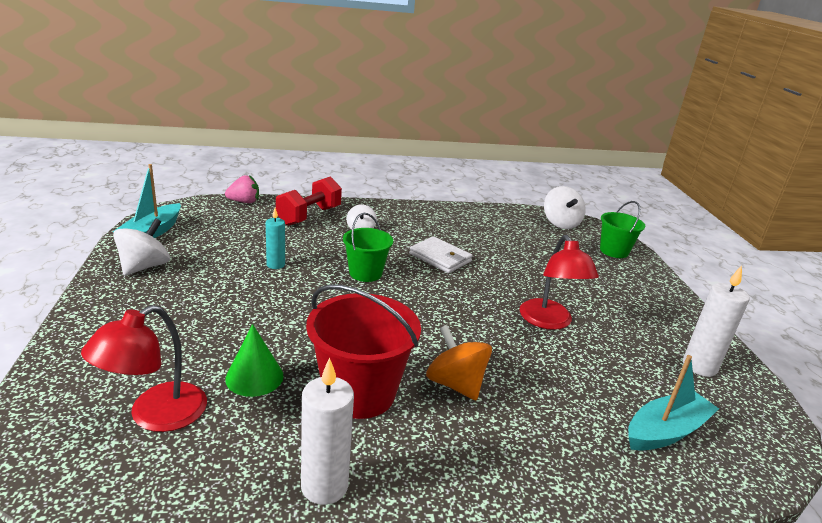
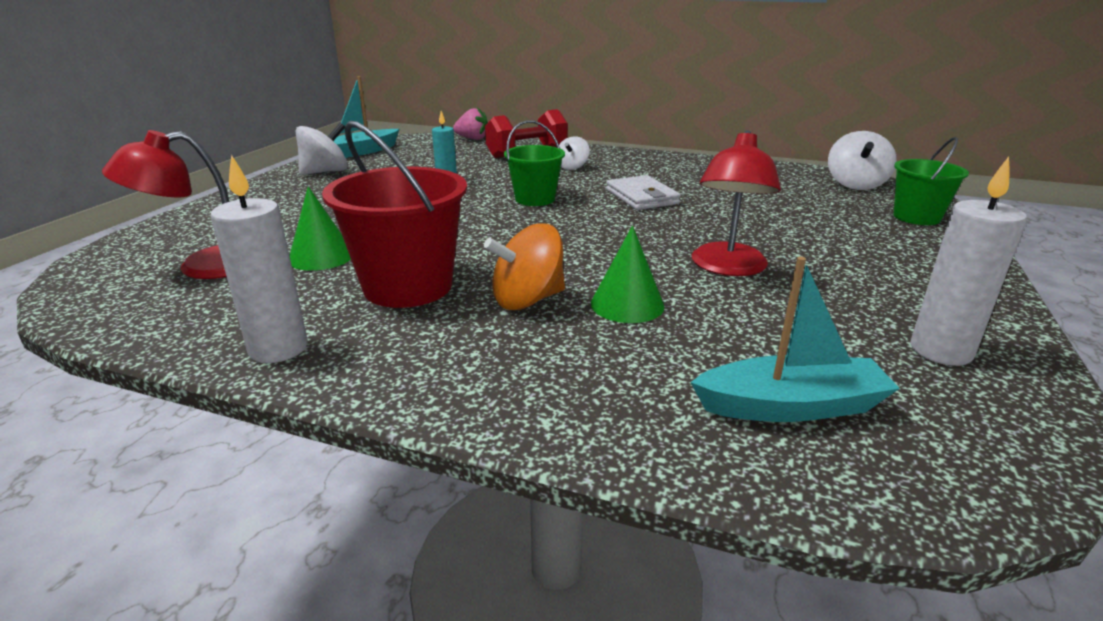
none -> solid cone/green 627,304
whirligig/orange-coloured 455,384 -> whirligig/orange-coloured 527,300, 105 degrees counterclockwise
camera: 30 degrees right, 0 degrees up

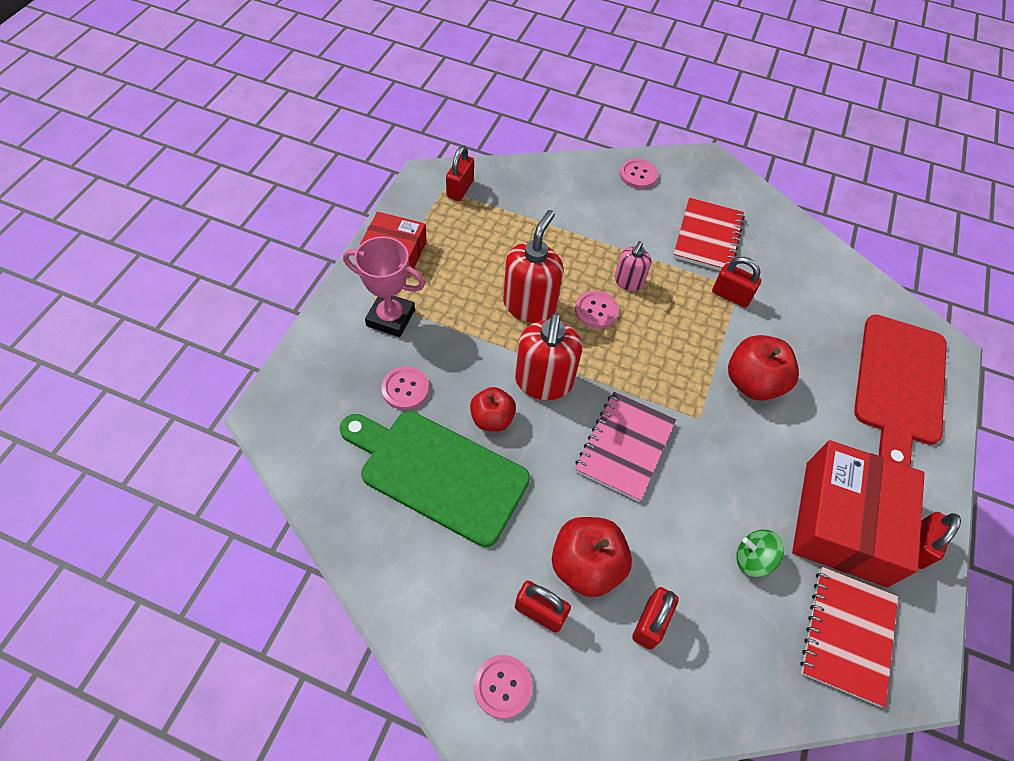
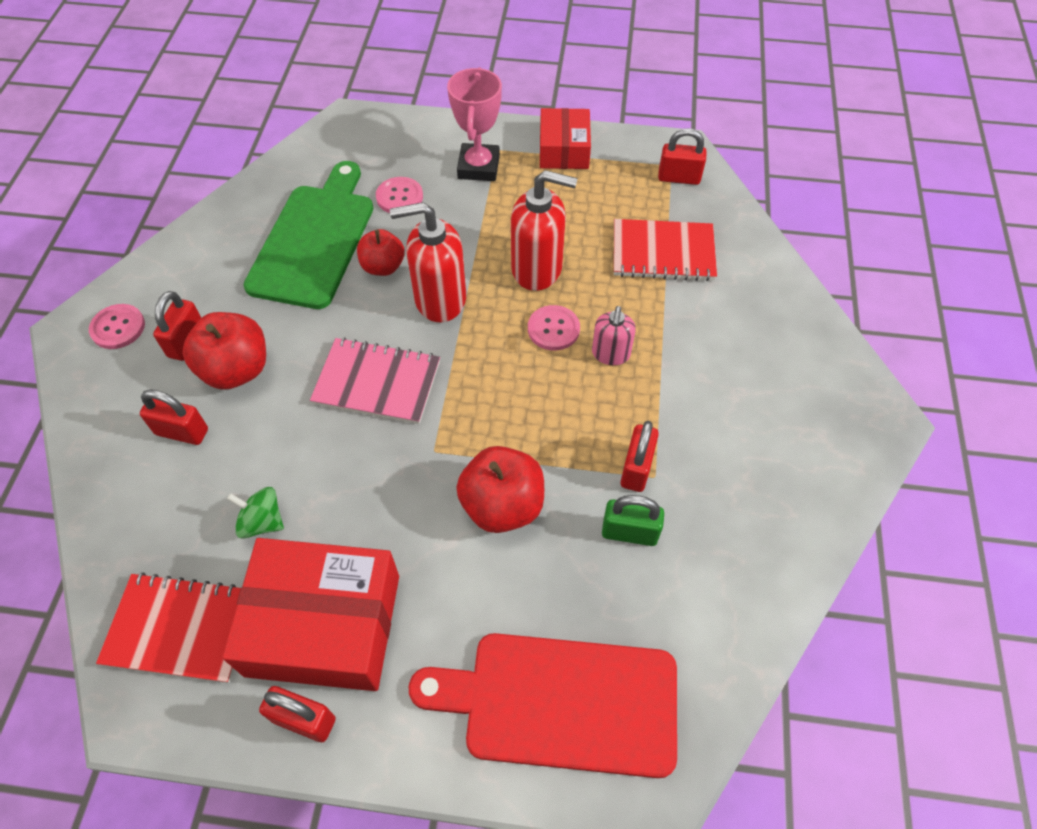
sewing button/pink 638,175 -> none
none -> padlock/green 629,532
notepad/crimson 707,237 -> notepad/crimson 663,252, move
soap pump/pink 628,282 -> soap pump/pink 610,354, 90 degrees counterclockwise
whirligig/green 752,559 -> whirligig/green 262,522, 75 degrees counterclockwise
camera: 80 degrees right, 0 degrees up

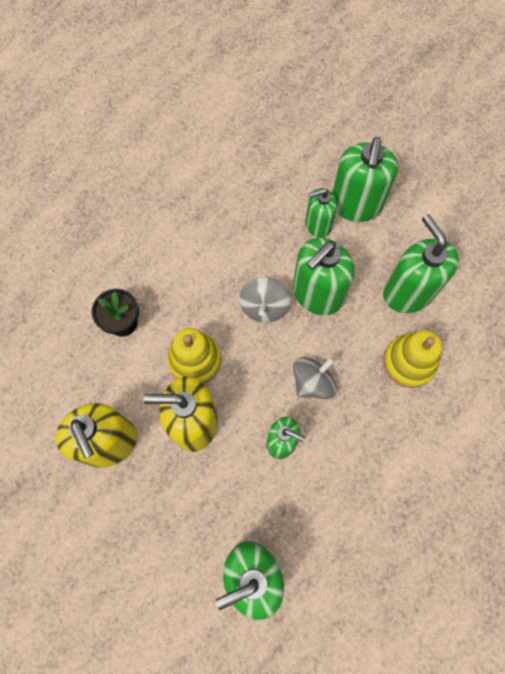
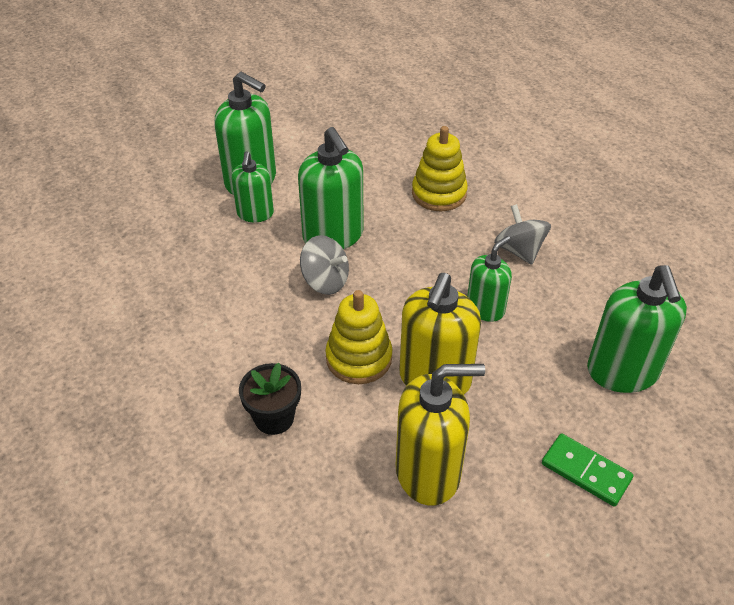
soap pump/green 408,292 -> none
none -> domino piece/green 586,471
whirligig/gray 312,382 -> whirligig/gray 519,250, move
camera: 70 degrees left, 25 degrees down

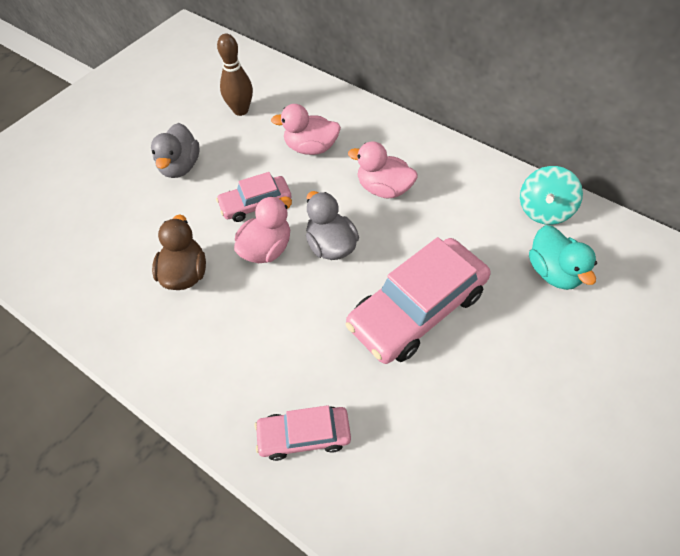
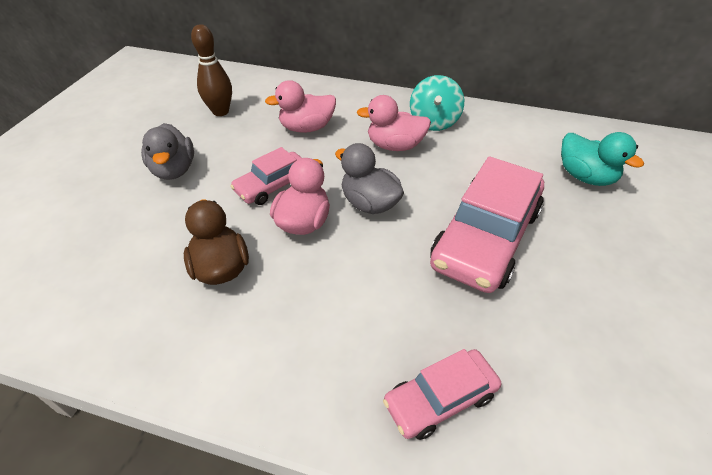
whirligig/teal 543,210 -> whirligig/teal 434,121, move
camera: 20 degrees left, 10 degrees down

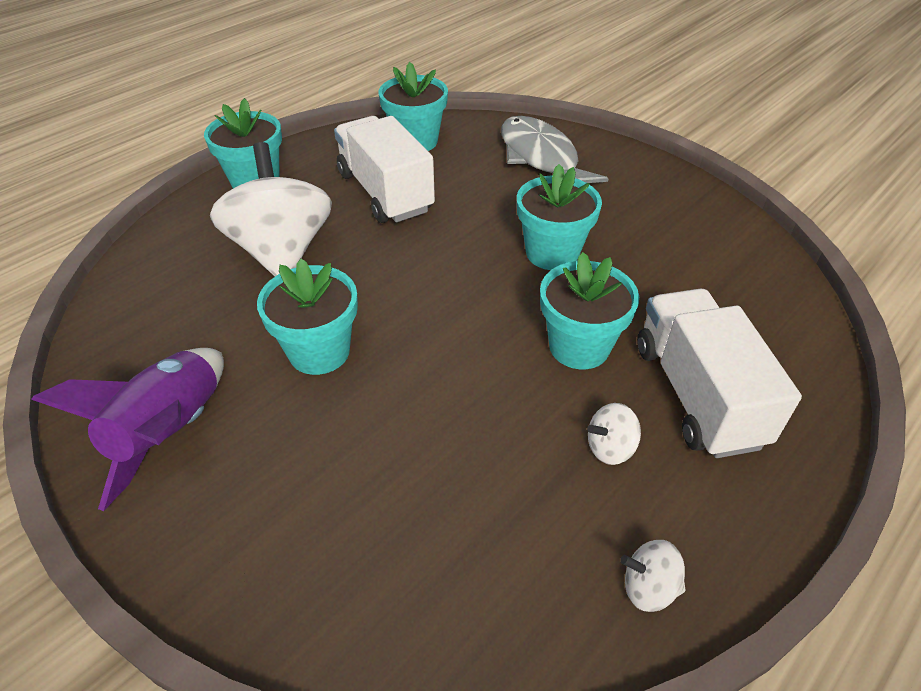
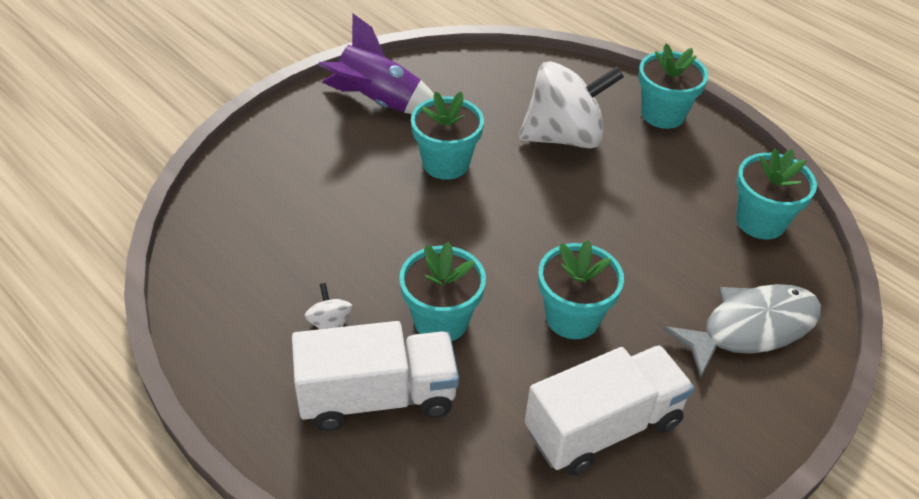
whirligig/snow-white 648,587 -> none
toy truck/snow-white 385,192 -> toy truck/snow-white 603,427, move
camera: 90 degrees right, 0 degrees up

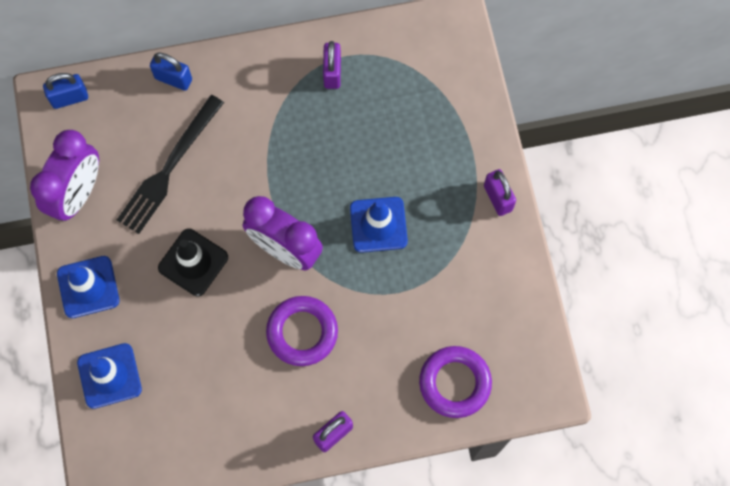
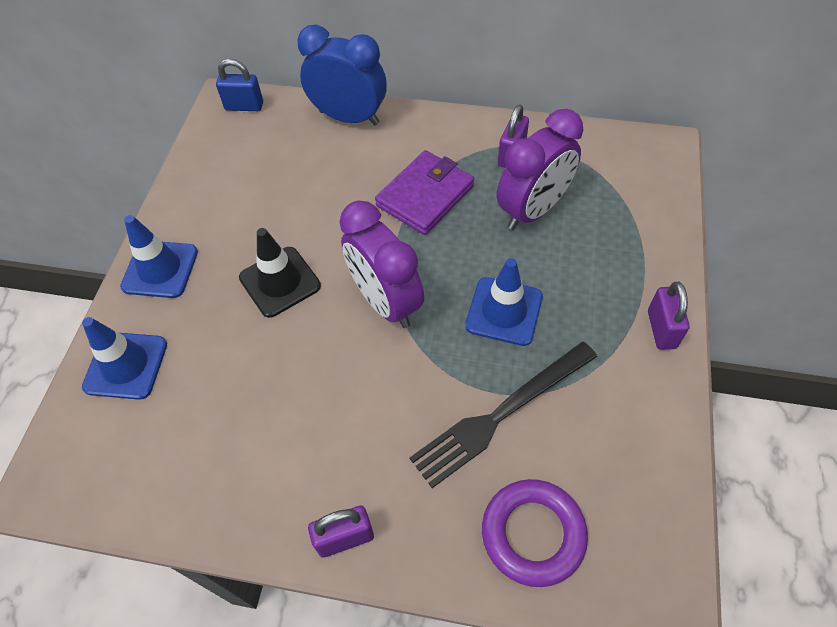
torus/royal purple 302,332 -> none
none -> card wallet/royal purple 425,196
bedside clock/royal purple 78,194 -> bedside clock/royal purple 533,210, move
dinner fork/black 169,168 -> dinner fork/black 501,414, move
padlock/royal blue 173,79 -> bedside clock/royal blue 349,117
camera: 25 degrees right, 15 degrees down

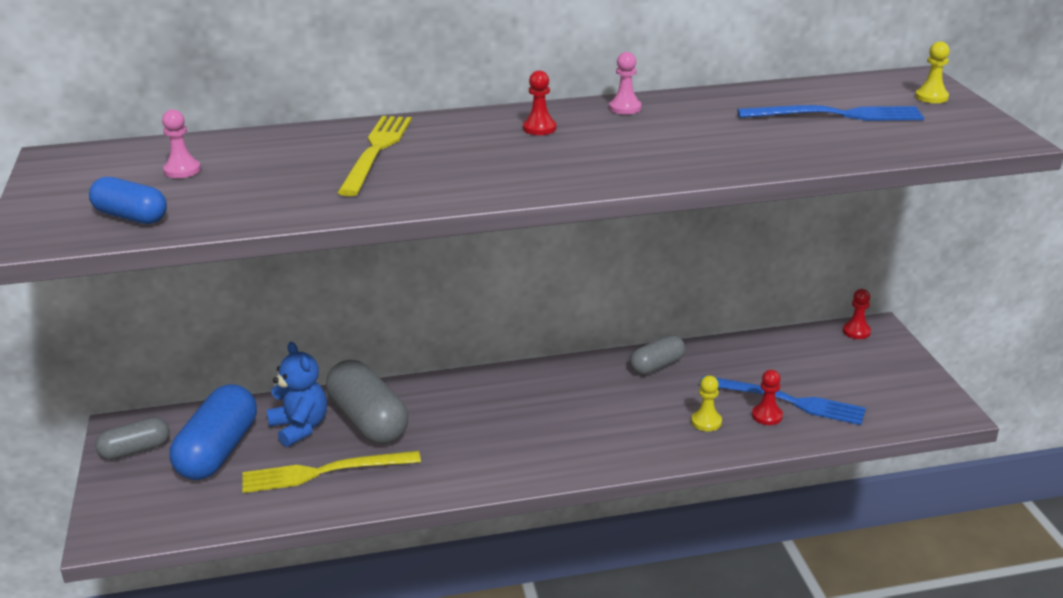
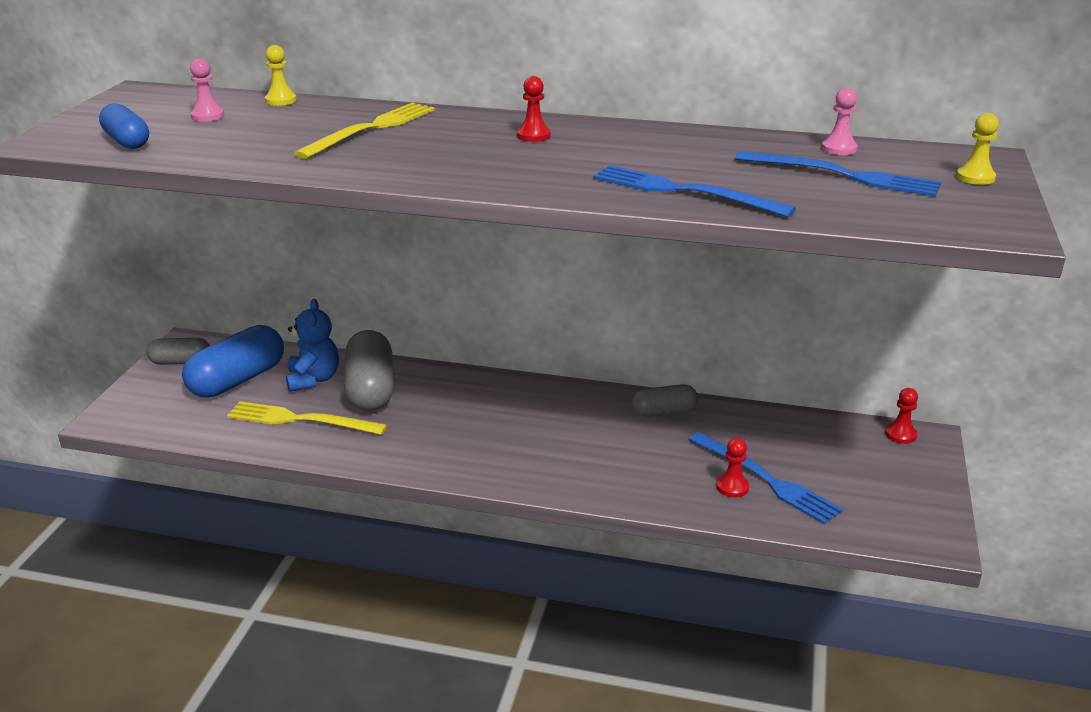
none -> dinner fork/royal blue 683,191
pawn/pink 625,108 -> pawn/pink 839,149, move
pawn/yellow 706,422 -> pawn/yellow 281,100, move
camera: 25 degrees right, 0 degrees up

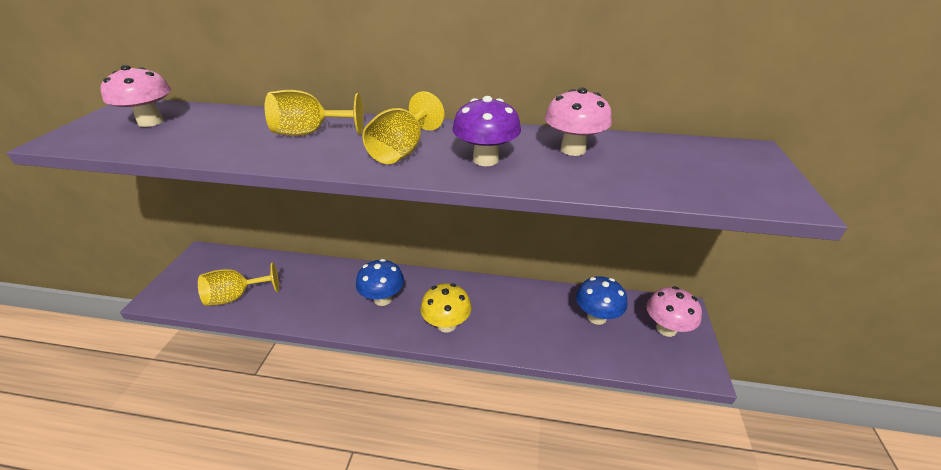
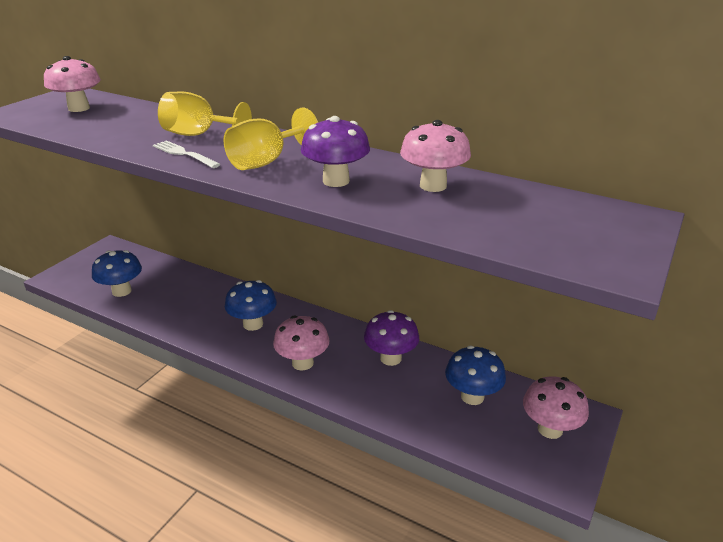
none -> dinner fork/snow-white 184,154
none -> toadstool/royal purple 390,358
goblet/yellow 236,296 -> toadstool/royal blue 122,291
toadstool/yellow 446,324 -> toadstool/pink 302,363
camera: 20 degrees right, 5 degrees down

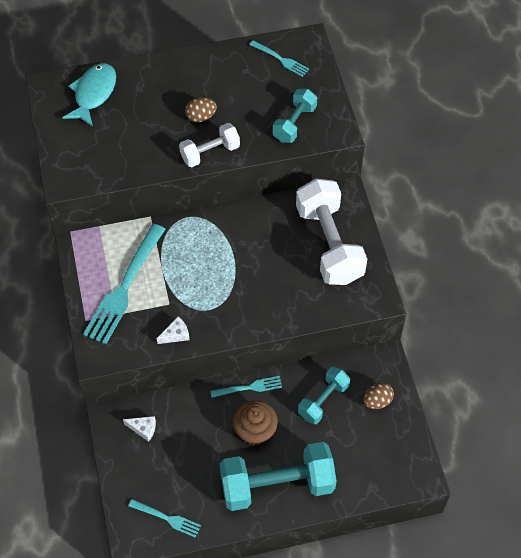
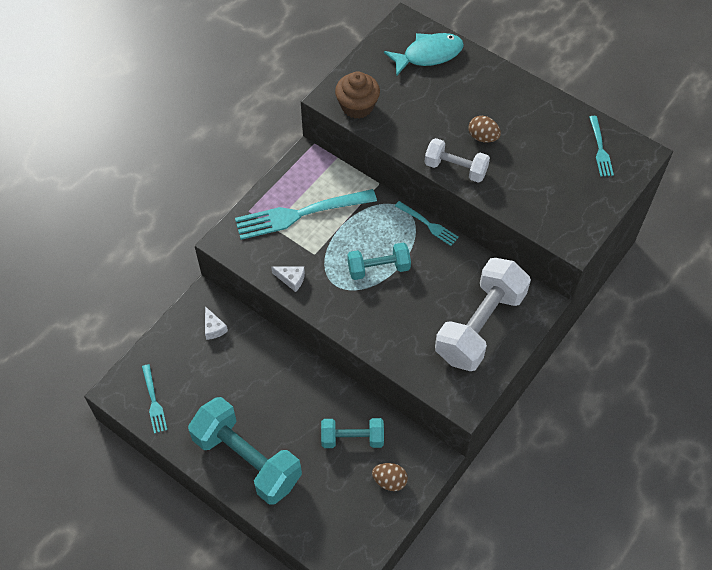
dinner fork/teal 249,387 -> dinner fork/teal 428,224, move
cupcake/dark brown 255,430 -> cupcake/dark brown 357,106, move
free weight/teal 294,123 -> free weight/teal 378,268, move
camera: 50 degrees right, 0 degrees up

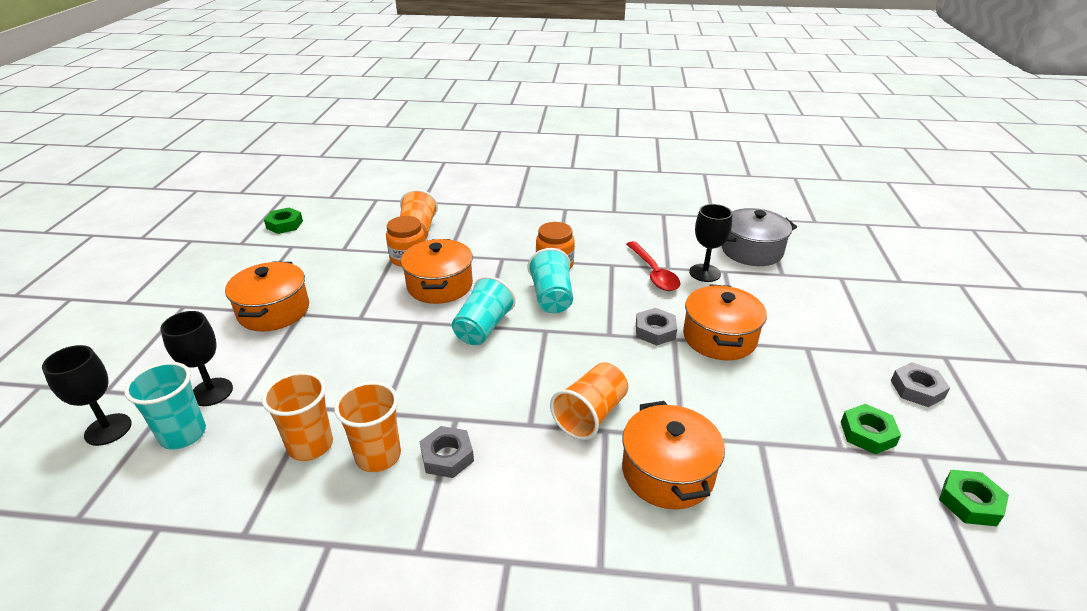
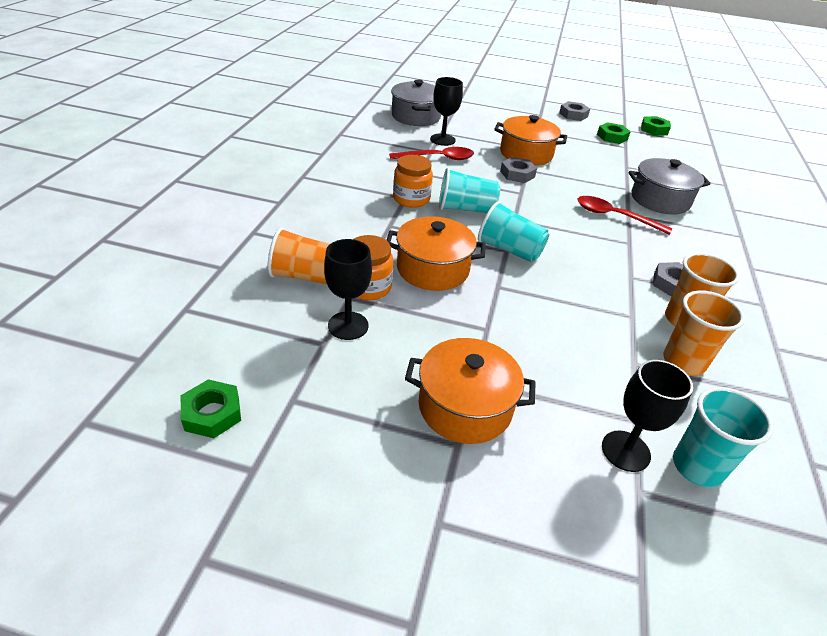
goblet/black 108,429 -> goblet/black 348,326, move
cup/orange-coloured 590,415 -> teaspoon/crimson 614,216
stockpot/orange-coloured 667,472 -> stockpot/gray 660,200
camera: 85 degrees left, 5 degrees up

